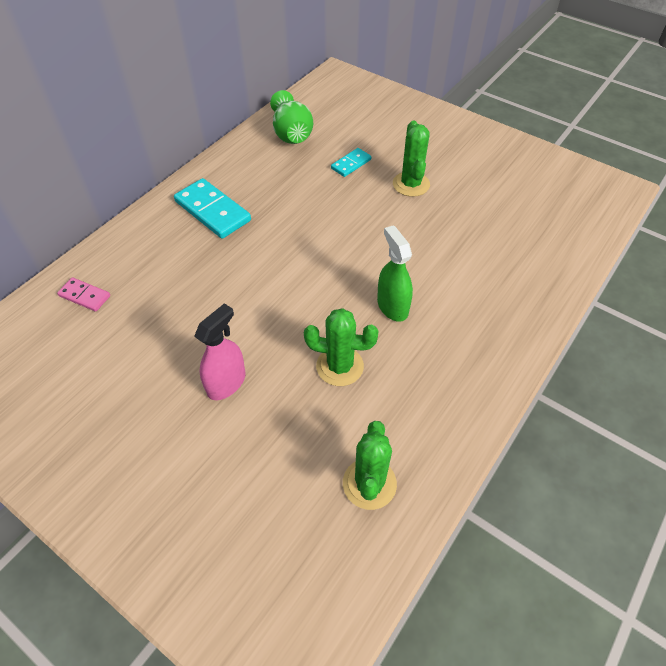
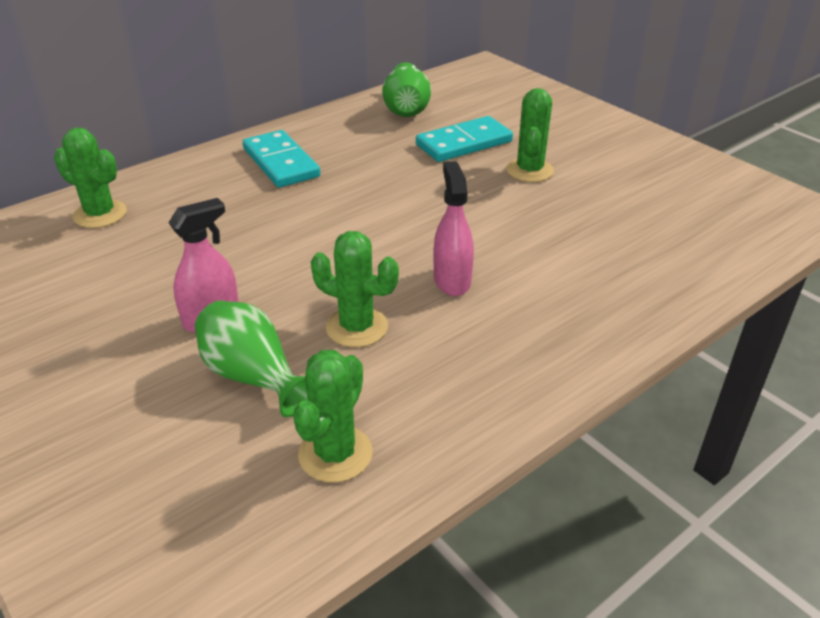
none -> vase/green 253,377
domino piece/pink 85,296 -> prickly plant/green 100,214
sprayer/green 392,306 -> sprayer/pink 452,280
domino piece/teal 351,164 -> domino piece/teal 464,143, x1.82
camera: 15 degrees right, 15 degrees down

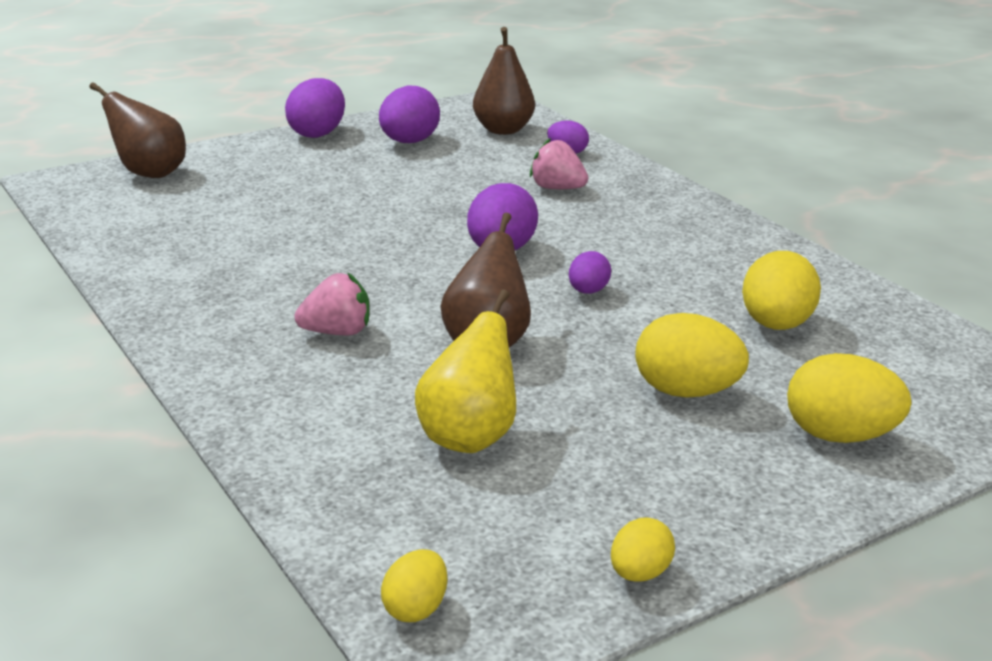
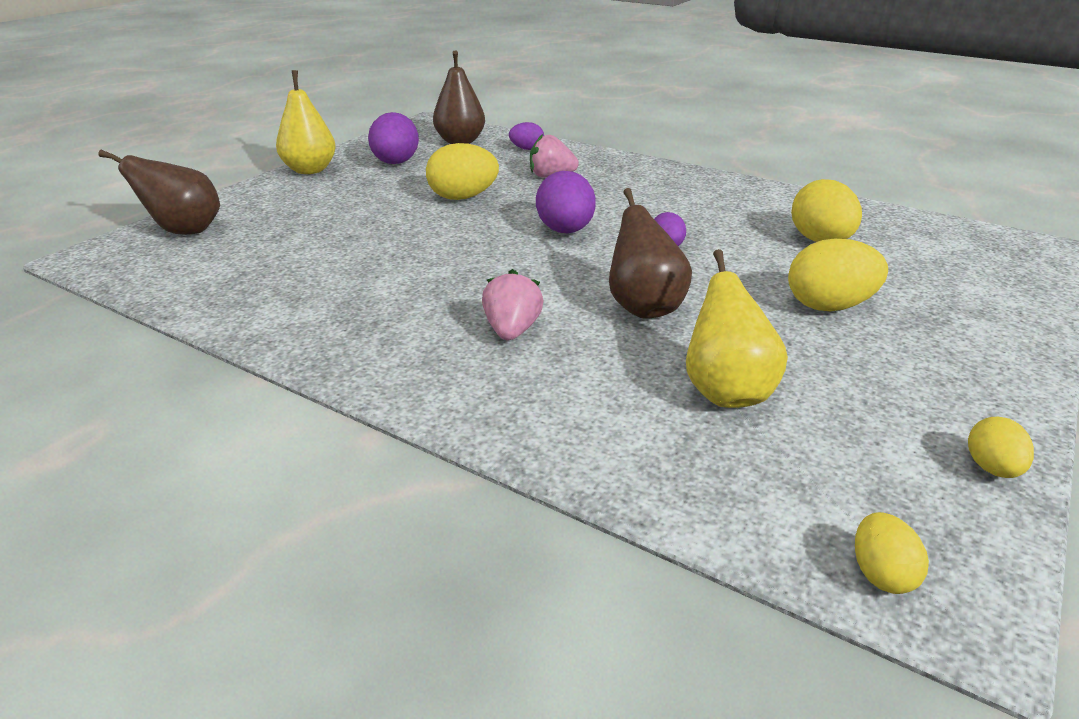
egg shape/yellow 839,436 -> egg shape/yellow 463,197, move
egg shape/royal purple 317,134 -> toy pear/yellow 310,170
strawberry/pink 337,332 -> strawberry/pink 512,331, 45 degrees counterclockwise
camera: 25 degrees left, 5 degrees up

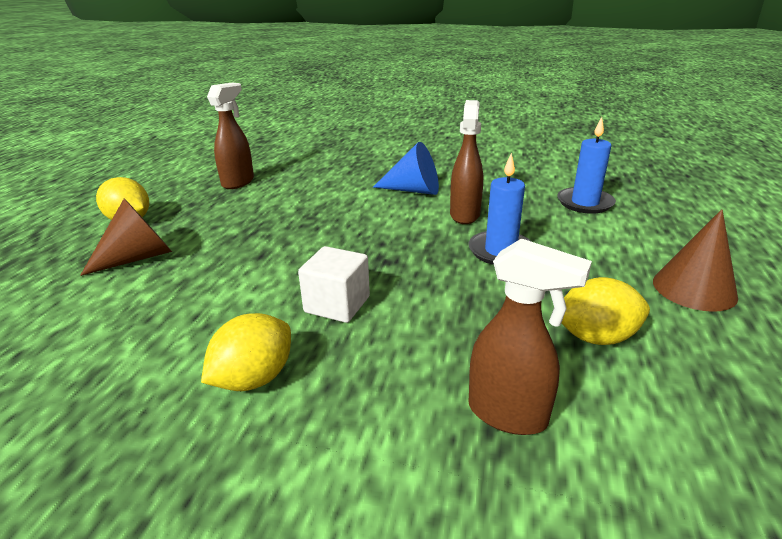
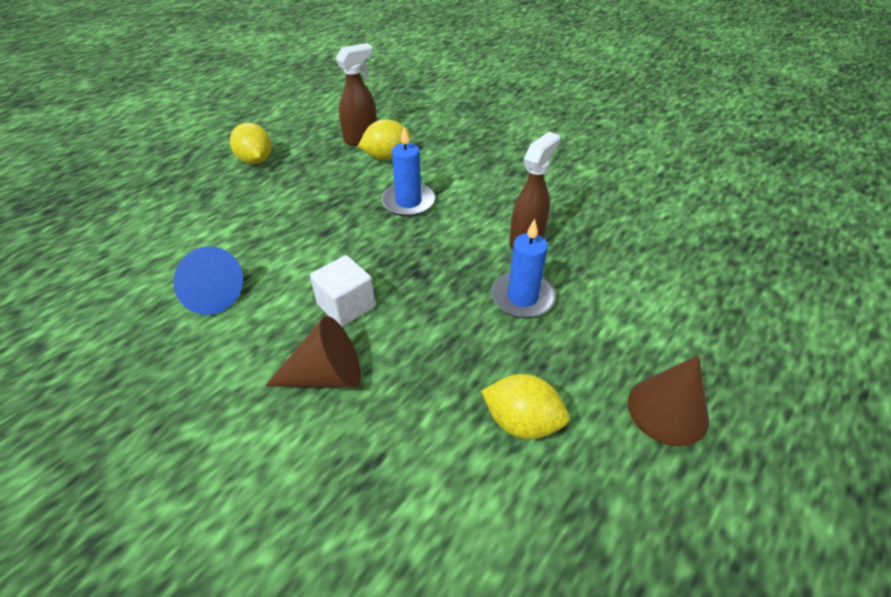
sprayer/dark brown 508,415 -> none
solid cone/dark brown 138,257 -> solid cone/dark brown 326,375, move
toy lemon/yellow 254,378 -> toy lemon/yellow 386,156, move
solid cone/royal blue 413,190 -> solid cone/royal blue 209,294, move
pillar candle/royal blue 585,203 -> pillar candle/royal blue 408,202, move
camera: 25 degrees right, 15 degrees up

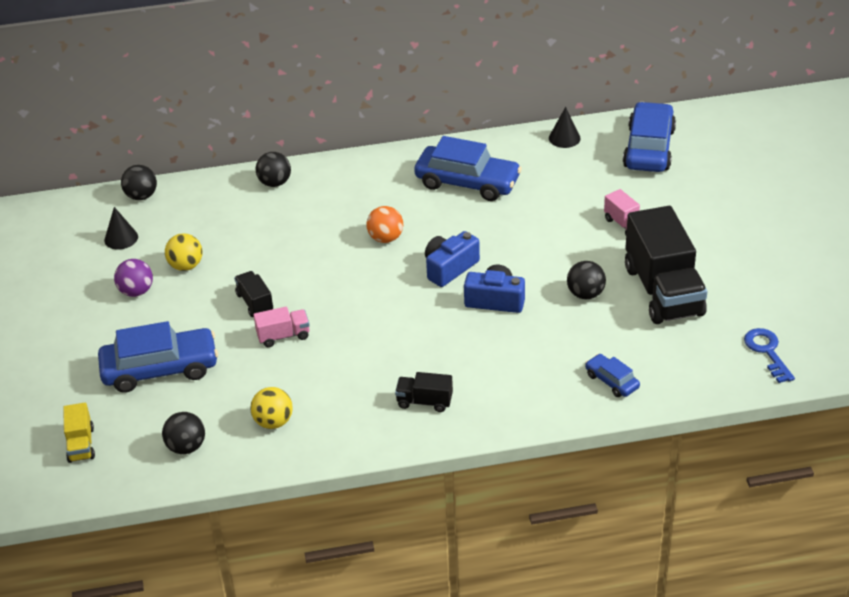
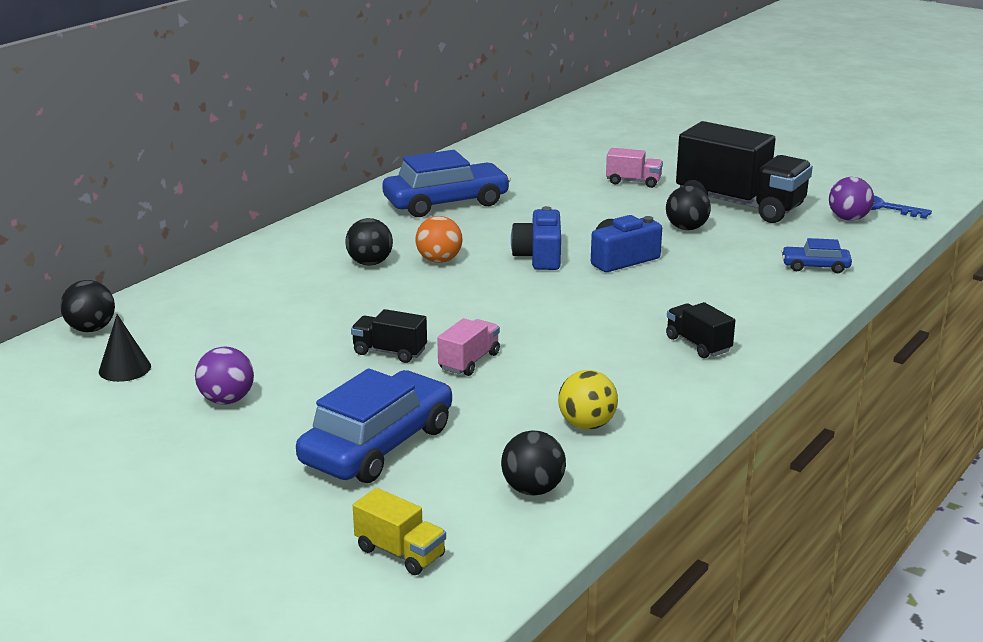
ball/yellow 186,266 -> none
solid cone/black 564,138 -> none
car/royal blue 649,148 -> none
none -> ball/royal purple 848,219
ball/black 275,183 -> ball/black 370,263, move
toy truck/black 424,402 -> toy truck/black 698,344, 90 degrees clockwise
camera: 45 degrees left, 15 degrees down

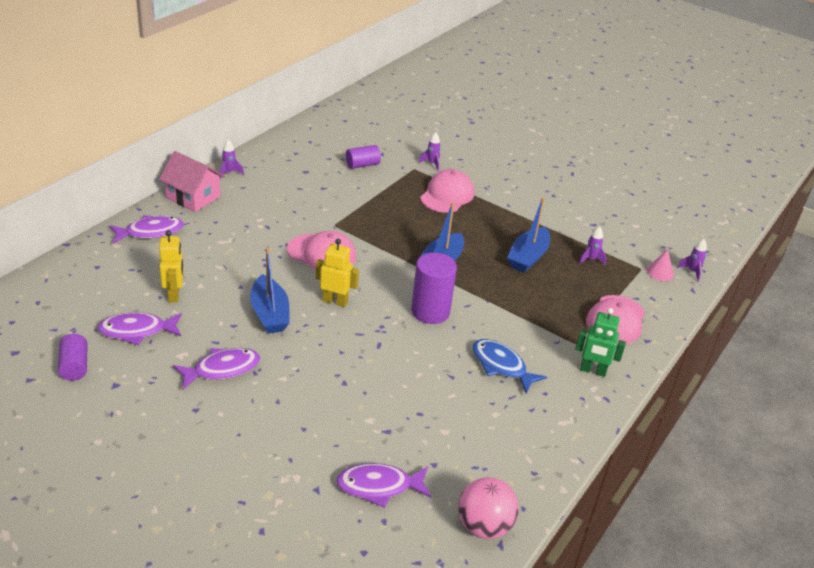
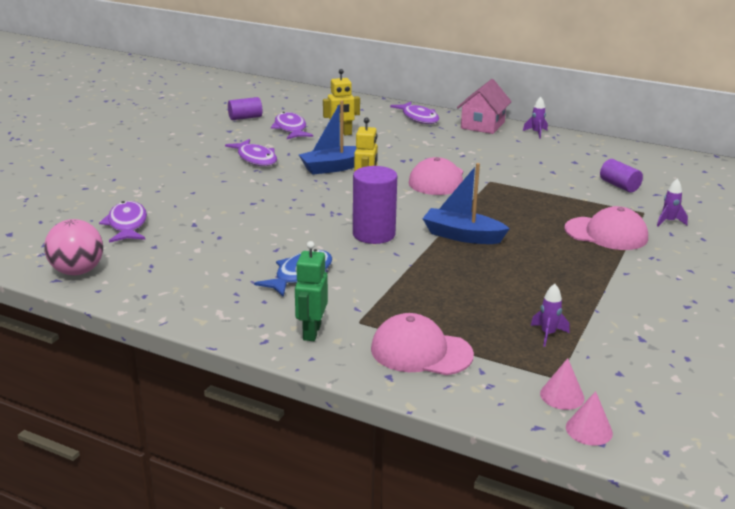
toy boat/royal blue 528,257 -> none
rocket/royal purple 692,271 -> solid cone/pink 589,430
camera: 85 degrees right, 10 degrees down

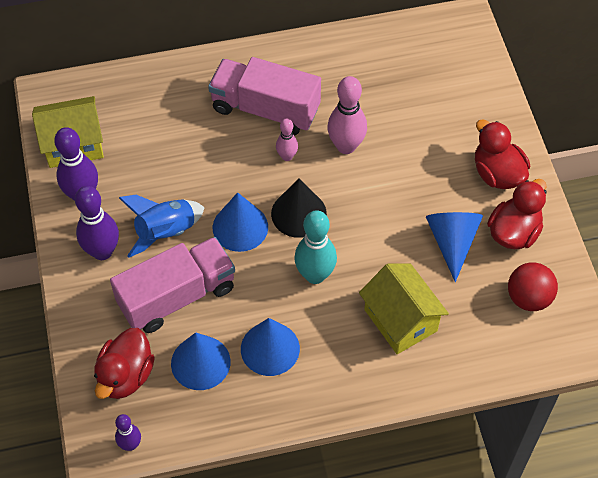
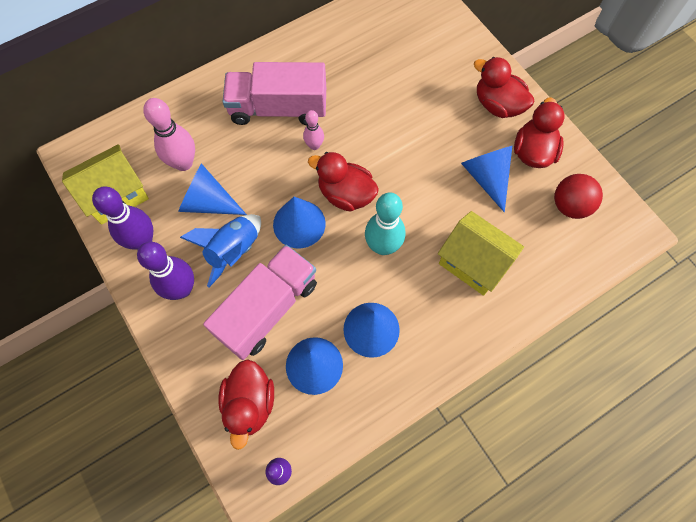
none -> solid cone/royal blue 208,202
tenpin/pink 346,146 -> tenpin/pink 183,163, move
solid cone/black 298,213 -> duck/crimson 345,194
camera: 20 degrees left, 10 degrees up

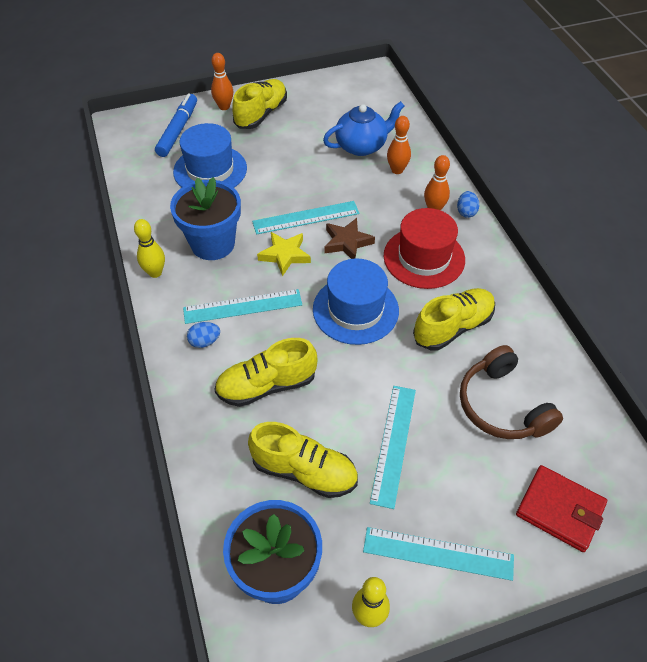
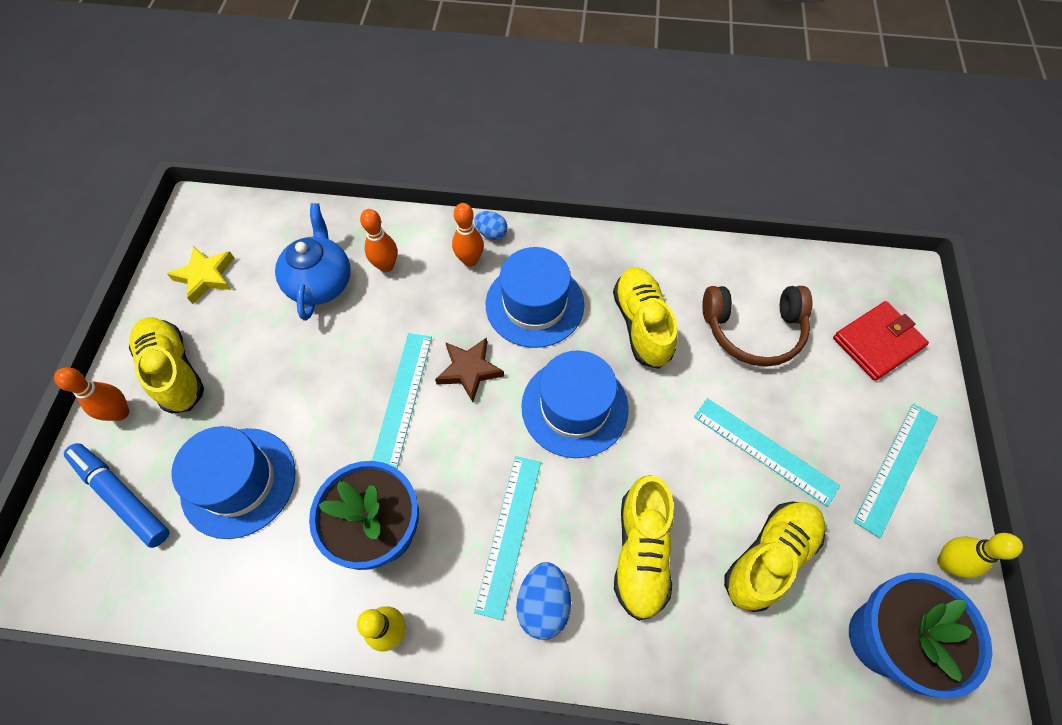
star/yellow 285,255 -> star/yellow 206,276, move
top hat/crimson 424,257 -> top hat/royal blue 534,304
egg shape/royal blue 205,341 -> egg shape/royal blue 543,604, x1.54
camera: 65 degrees left, 10 degrees up

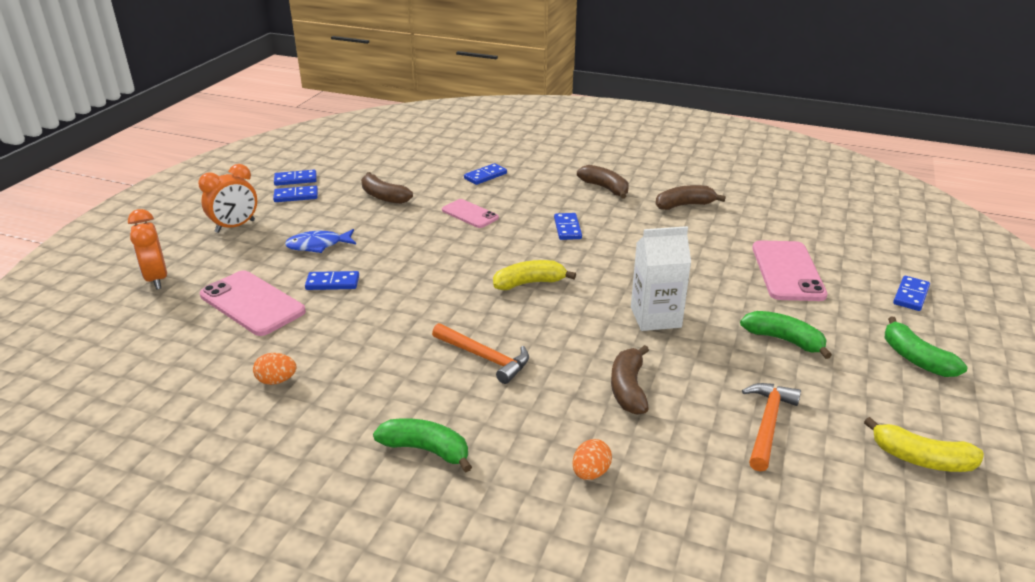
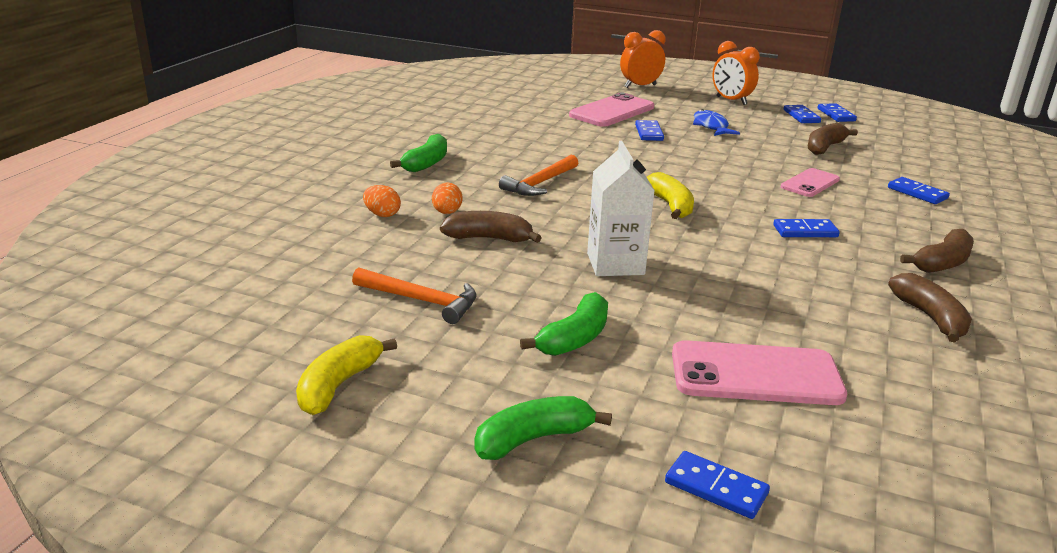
egg shape/orange-coloured 277,381 -> egg shape/orange-coloured 447,213, move
camera: 90 degrees right, 5 degrees down

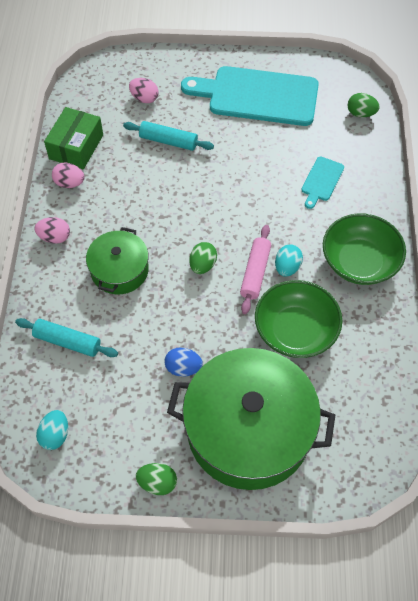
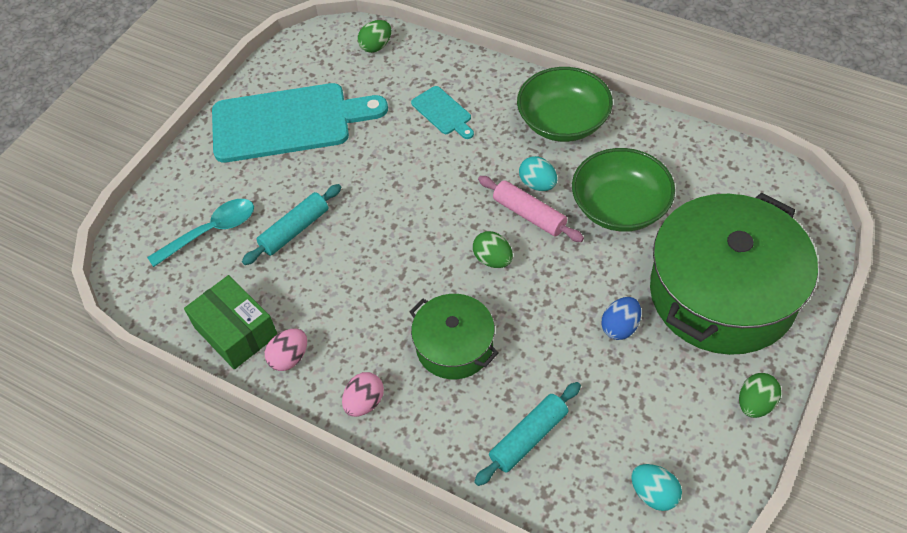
egg shape/pink 144,98 -> teaspoon/teal 211,231
chopping board/teal 257,96 -> chopping board/teal 288,122, 135 degrees counterclockwise
camera: 60 degrees left, 5 degrees down

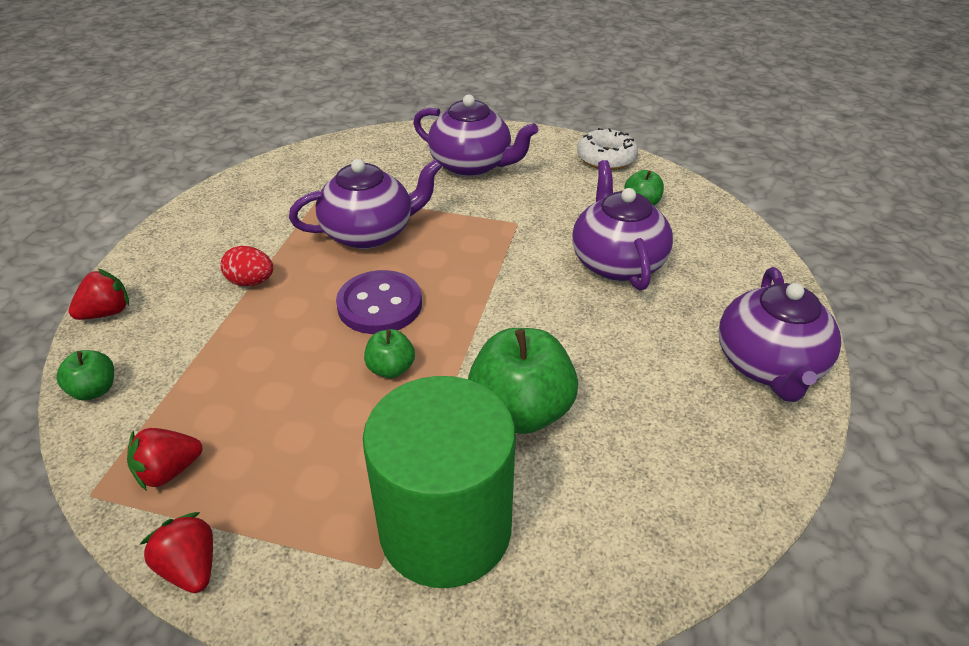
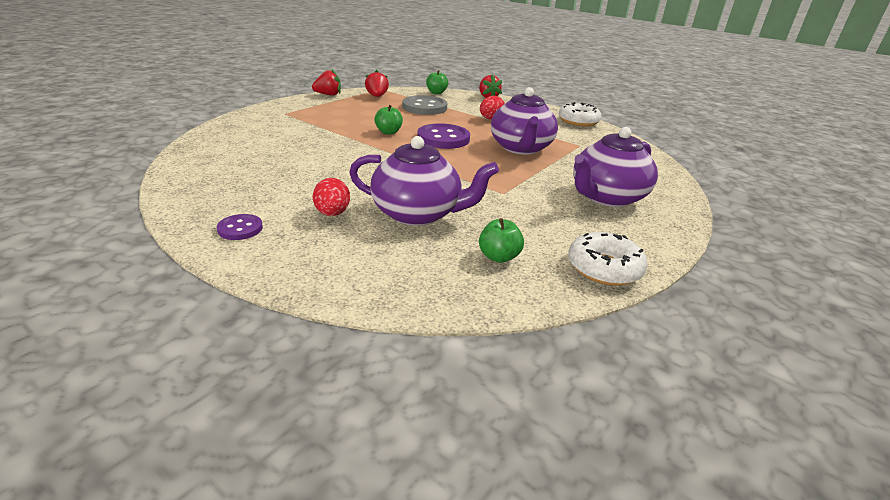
solid cylinder/green 445,528 -> none
apple/green 521,411 -> none
none -> egg shape/crimson 332,214
none -> sewing button/gray 424,107
none -> donut/snow-white 578,121
tea pot/royal purple 769,365 -> sewing button/royal purple 240,229
camera: 110 degrees right, 10 degrees down

